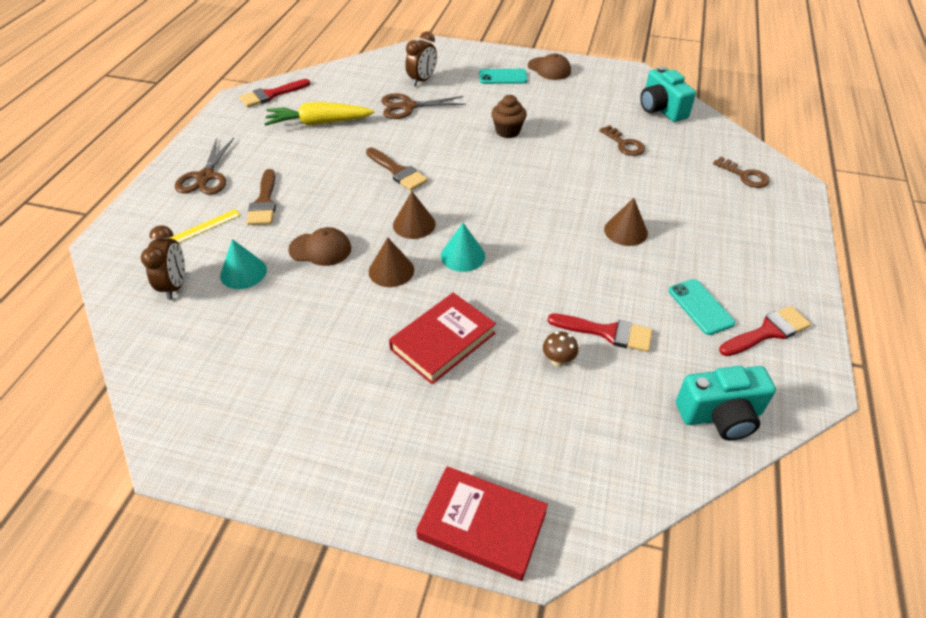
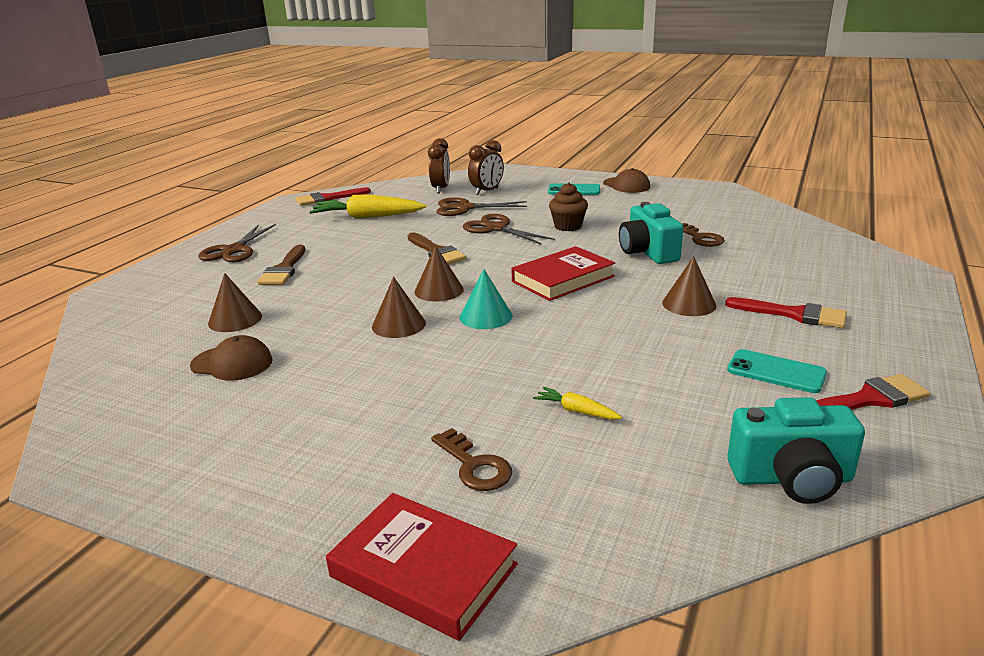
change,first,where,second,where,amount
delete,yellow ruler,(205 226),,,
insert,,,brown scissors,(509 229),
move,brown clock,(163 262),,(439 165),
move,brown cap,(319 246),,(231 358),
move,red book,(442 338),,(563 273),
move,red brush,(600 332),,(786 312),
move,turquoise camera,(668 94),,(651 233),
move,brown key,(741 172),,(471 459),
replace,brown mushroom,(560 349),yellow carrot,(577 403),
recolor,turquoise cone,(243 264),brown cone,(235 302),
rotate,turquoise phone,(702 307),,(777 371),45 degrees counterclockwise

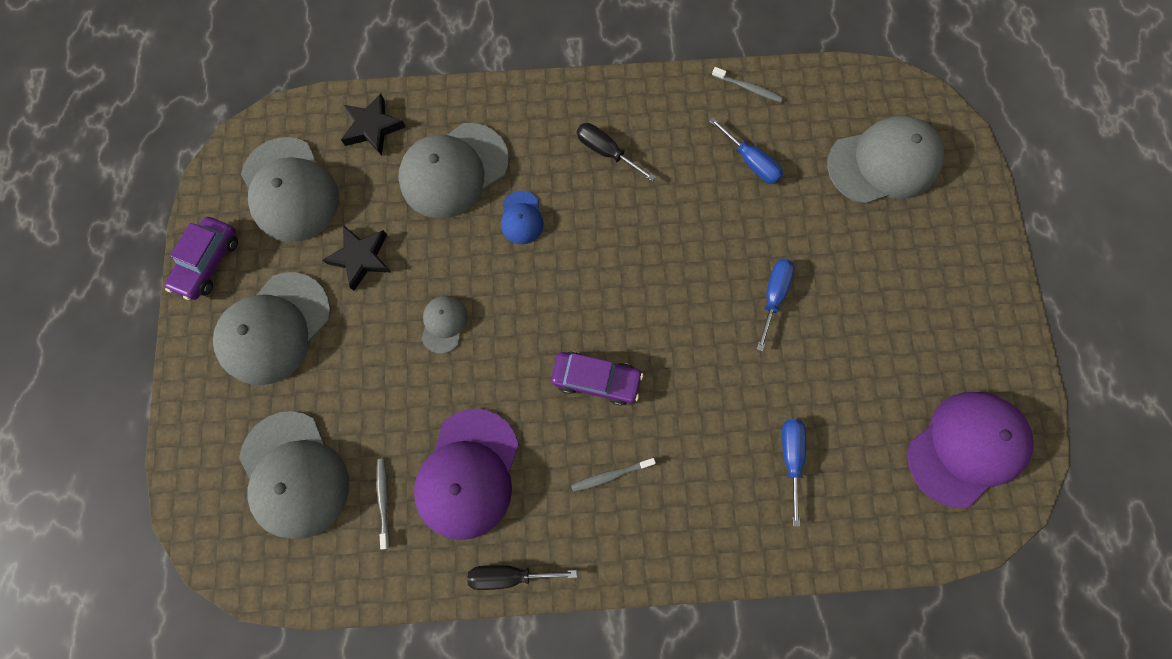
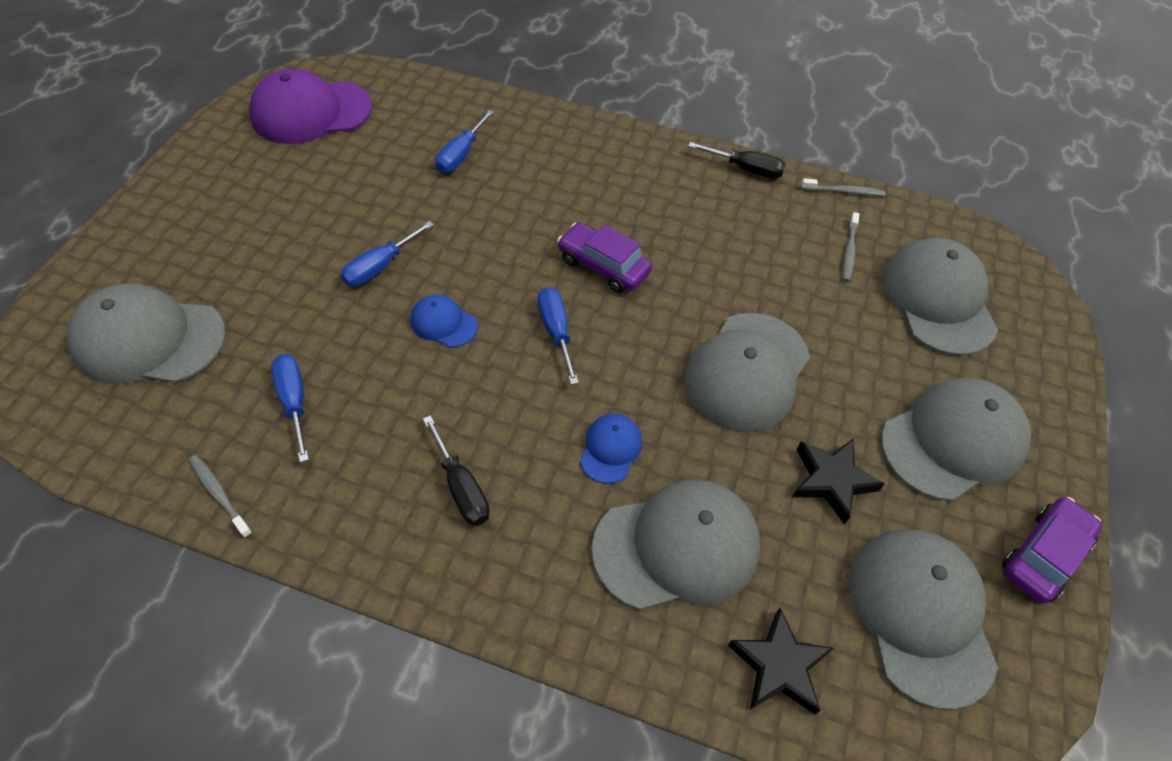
change,first,where,second,where,amount
delete,purple cap,(466 474),,,
insert,,,blue cap,(444 321),
insert,,,blue screwdriver,(558 336),
move,grey toothbrush,(613 475),,(843 187),
resize,grey cap,(444 325),,(747 372),x2.06

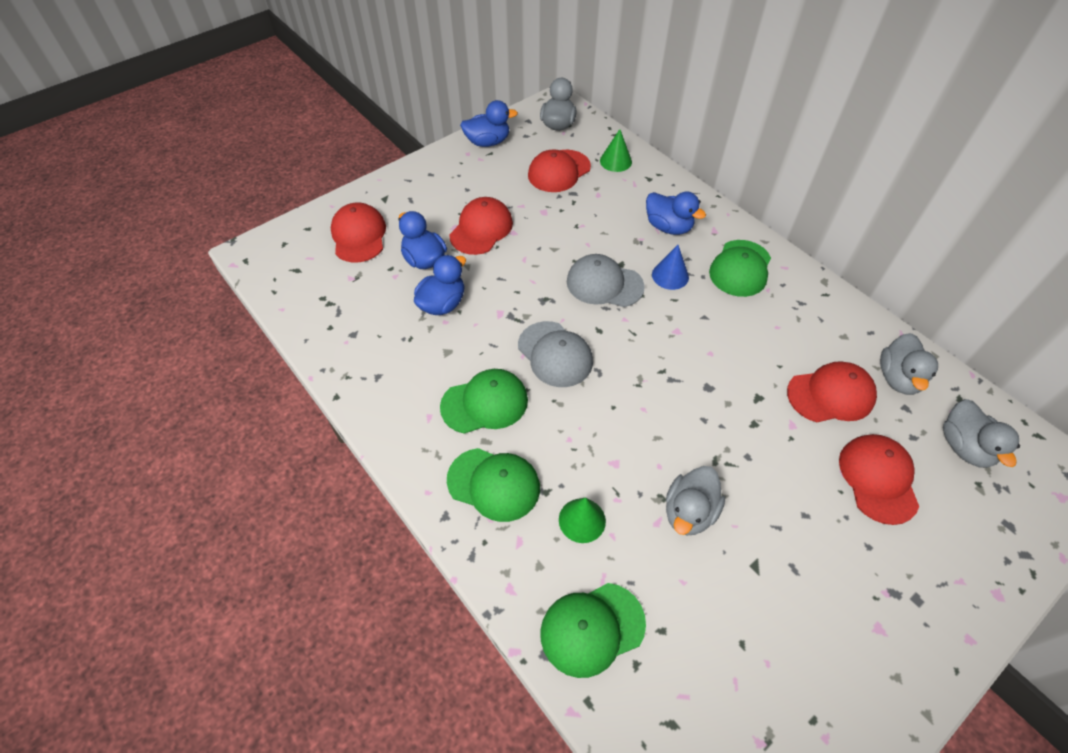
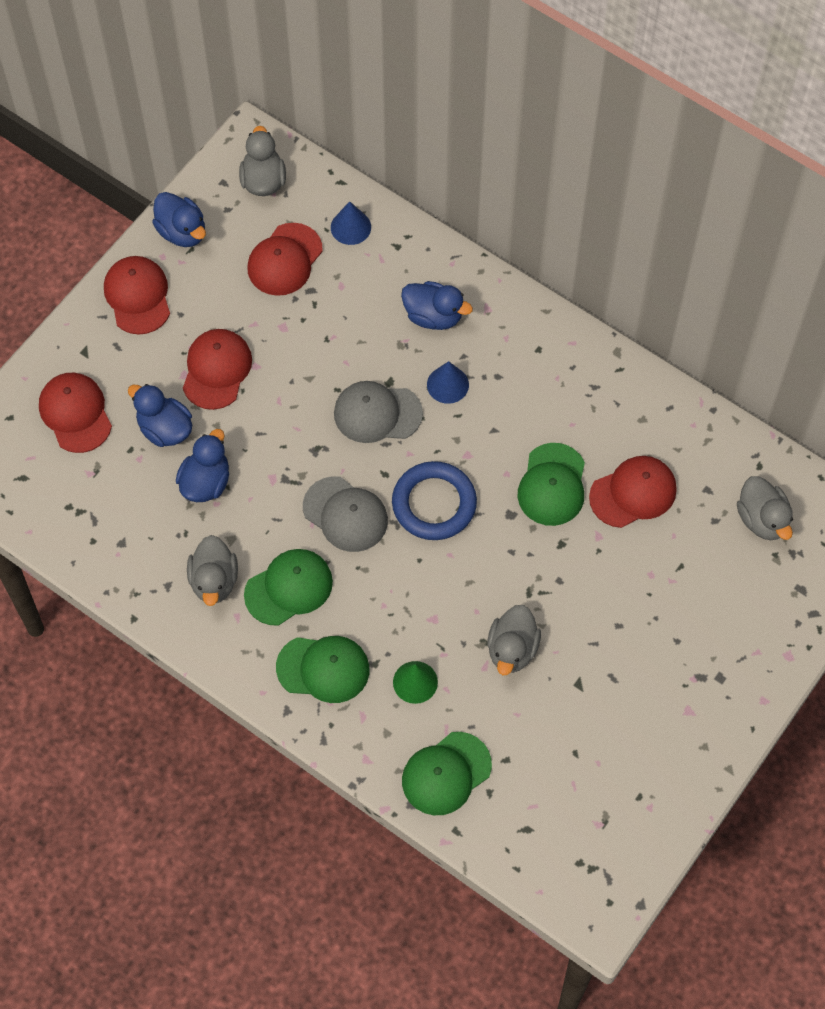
change,first,where,second,where,amount
insert,,,blue ring,(434 500),
move,green cap,(740 268),,(551 484),
move,red cap,(879 479),,(137 295),
move,grey duck,(909 364),,(212 570),
recolor,green cone,(616 150),blue cone,(351 223),
rotate,blue duck,(489 123),,(179 219),75 degrees clockwise

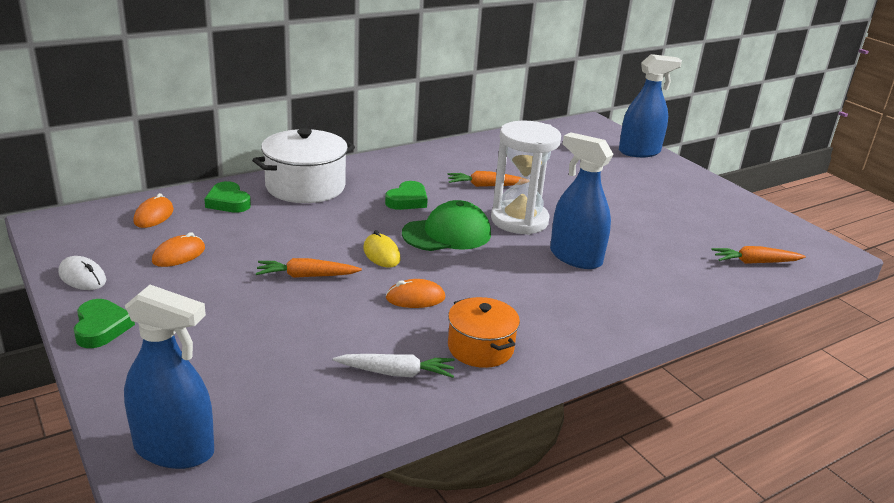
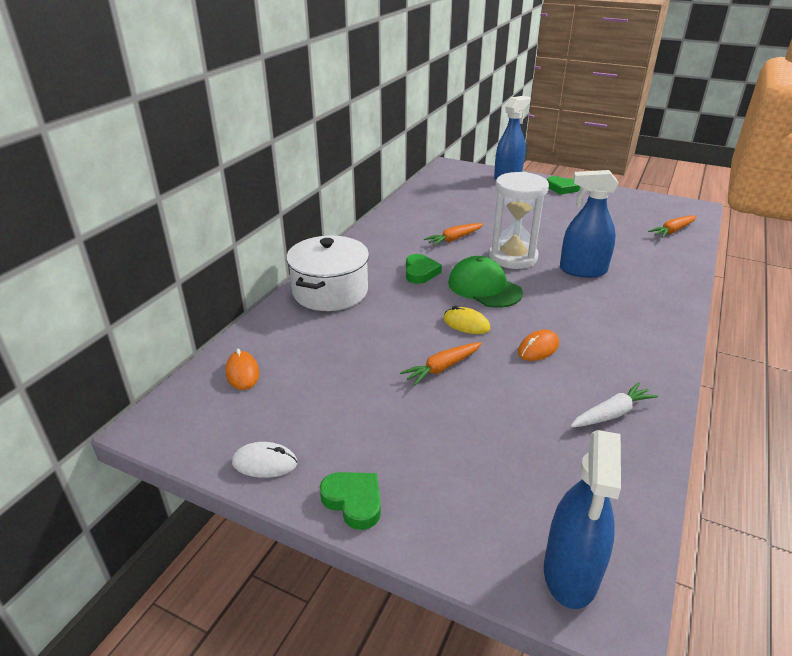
change,first,where,second,where,amount
delete,orange mouse,(178 249),,,
delete,orange pot,(484 332),,,
move,green heart,(227 197),,(564 185),
rotate,blue spray bottle,(169 377),,(582 519),120 degrees clockwise
rotate,green cap,(446 225),,(485 282),75 degrees counterclockwise

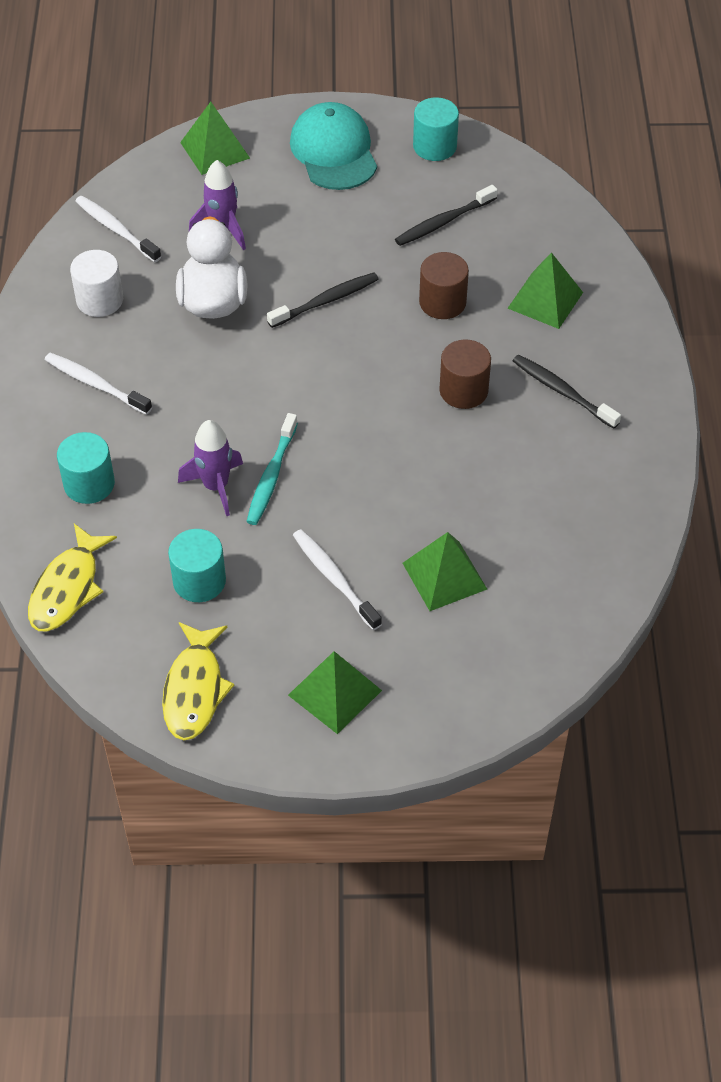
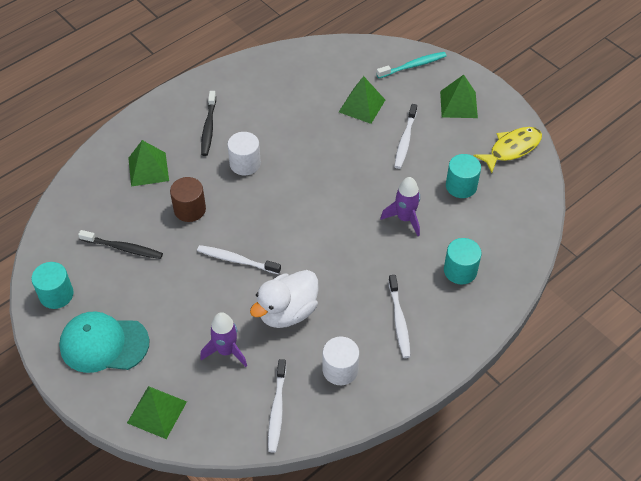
change,first,where,second,where,amount
delete,yellow fish,(72 578),,,
move,turquoise toothbrush,(272 469),,(412 65),
recolor,black toothbrush,(323 300),white toothbrush,(239 259),
recolor,brown cylinder,(465 374),white cylinder,(244 154),
rotate,turquoise cap,(333 146),,(104 342),60 degrees clockwise

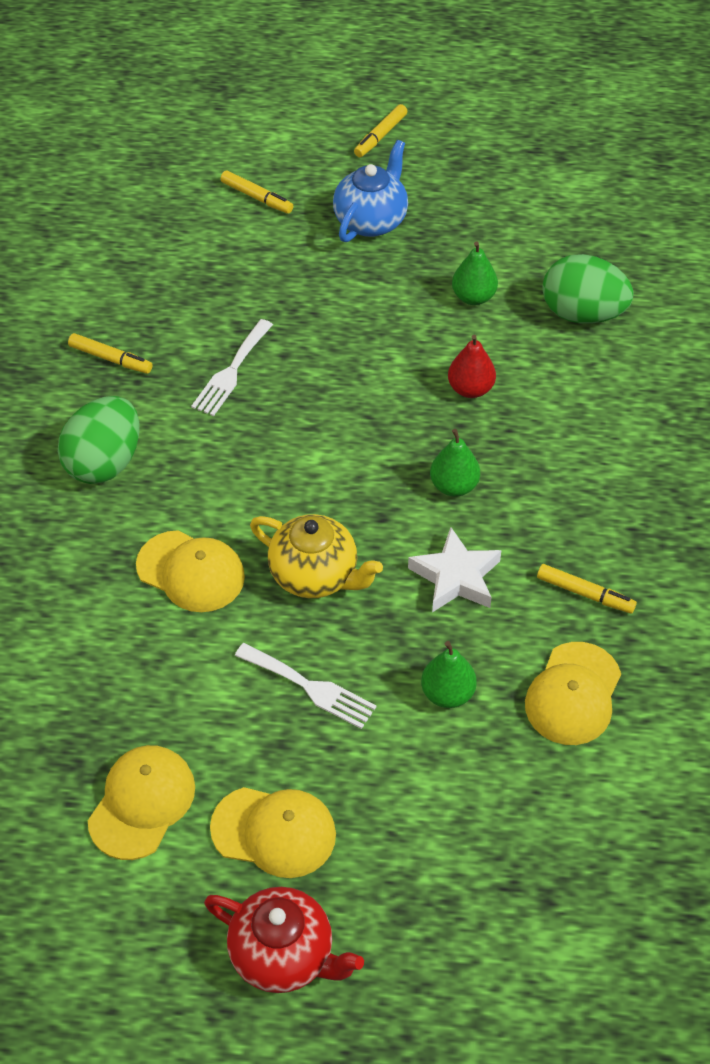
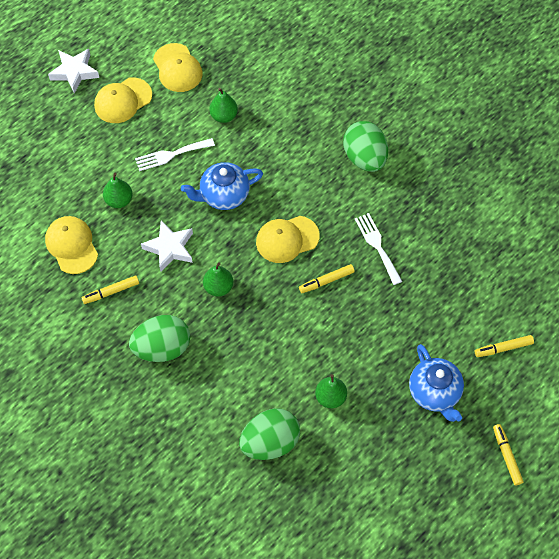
change,first,where,second,where,amount
delete,red pear,(472 366),,,
insert,,,green egg,(159 338),
insert,,,green pear,(223 105),
move,yellow marker,(110 353),,(327 278),
move,yellow cap,(190 571),,(288 239),
replace,red teapot,(284 940),white star,(73 71),
recolor,yellow teapot,(316 556),blue teapot,(222 186),

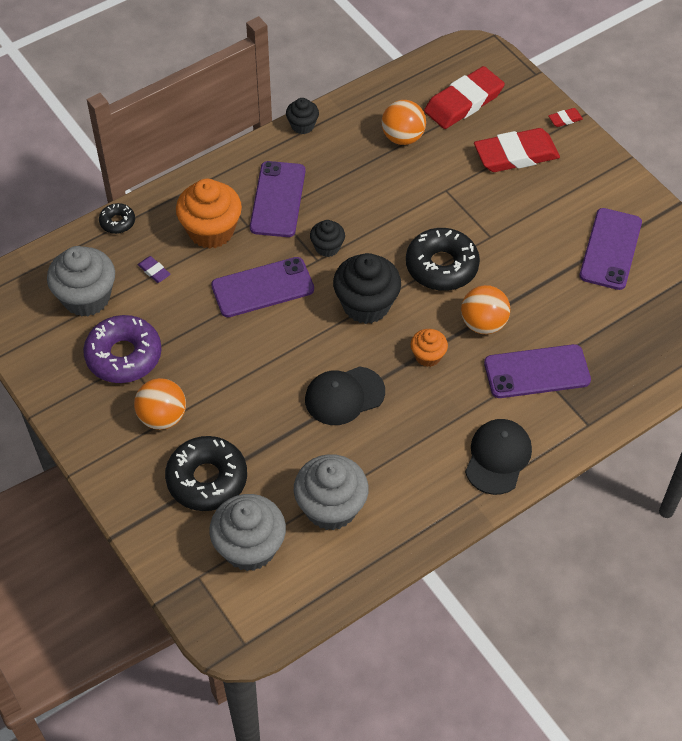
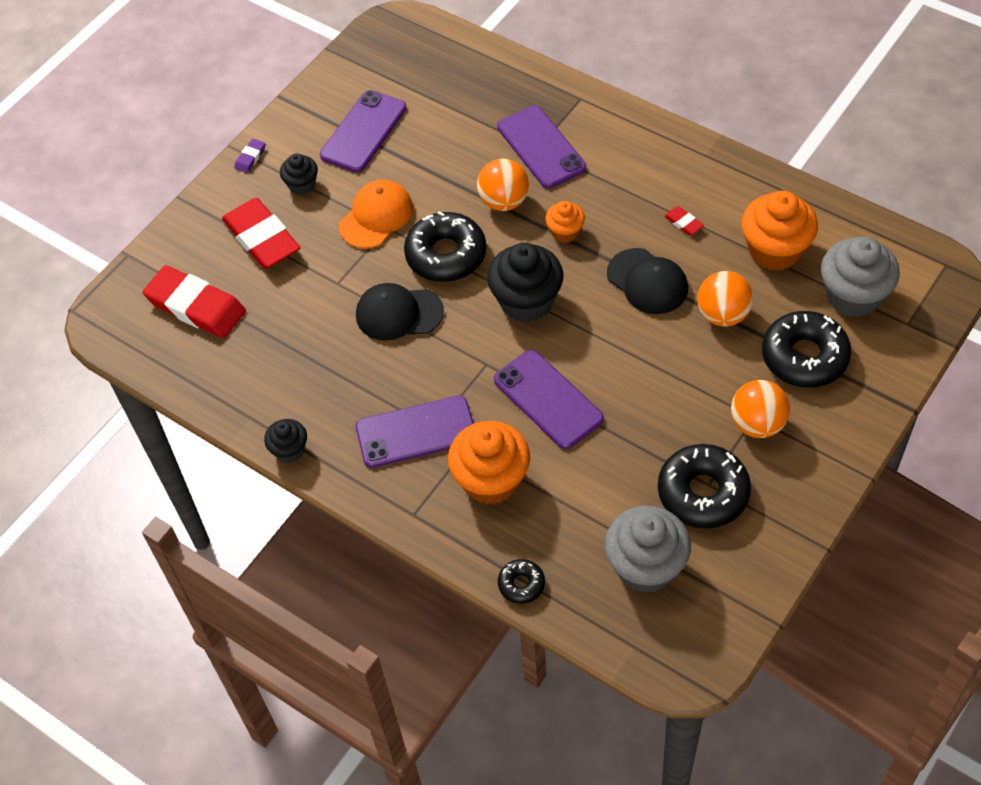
change,first,where,second,where,amount
insert,,,orange cap,(376 214),
move,purple eraser,(154 269),,(249 156),
move,black cupcake,(327 238),,(299 174),
move,orange ball,(403 122),,(725 299),
move,black cap,(498 457),,(400 312),
move,red eraser,(565 117),,(684 220),
recolor,purple donut,(122 349),black donut,(704 486),
recolor,grey cupcake,(331 492),orange cupcake,(780 231),
rotate,purple phone,(610 249),,(363 131),60 degrees counterclockwise

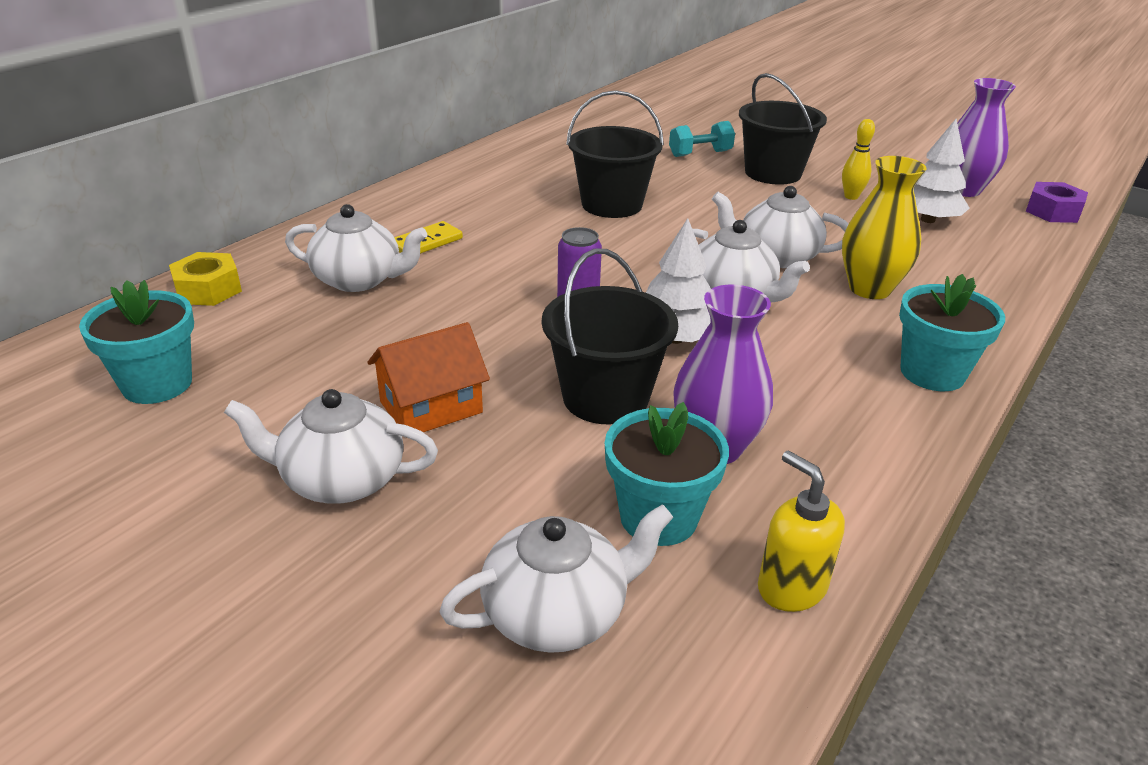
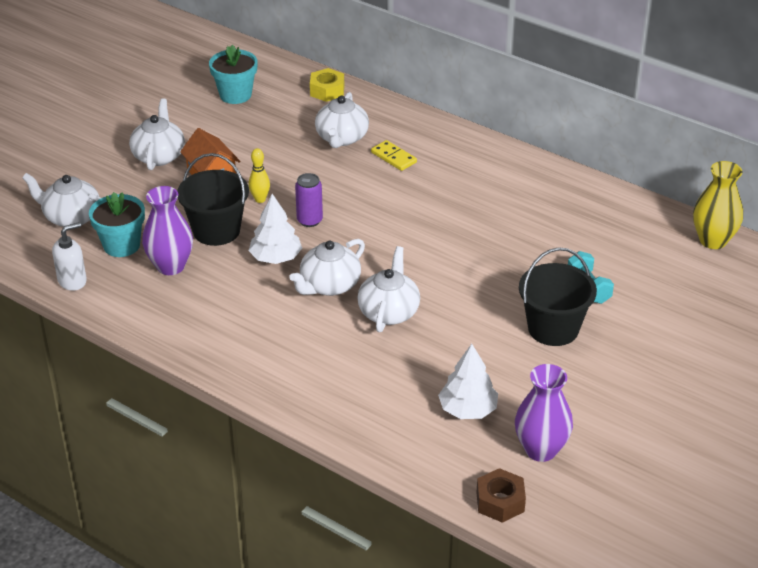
change,first,where,second,where,amount
delete,black bucket,(615 154),,,
delete,turquoise flower pot,(952 332),,,
move,yellow bowling pin,(858 159),,(259 175),
move,yellow vase,(884 227),,(718 205),
recolor,yellow soap dispenser,(801 531),white soap dispenser,(69 256),
recolor,purple nut,(1057 202),brown nut,(501 495),
rotate,white teapot,(556 578),,(61 200),135 degrees clockwise

